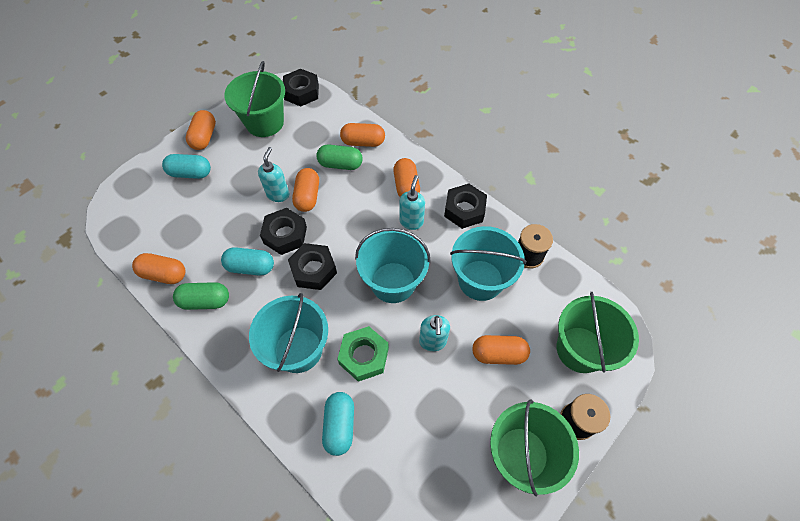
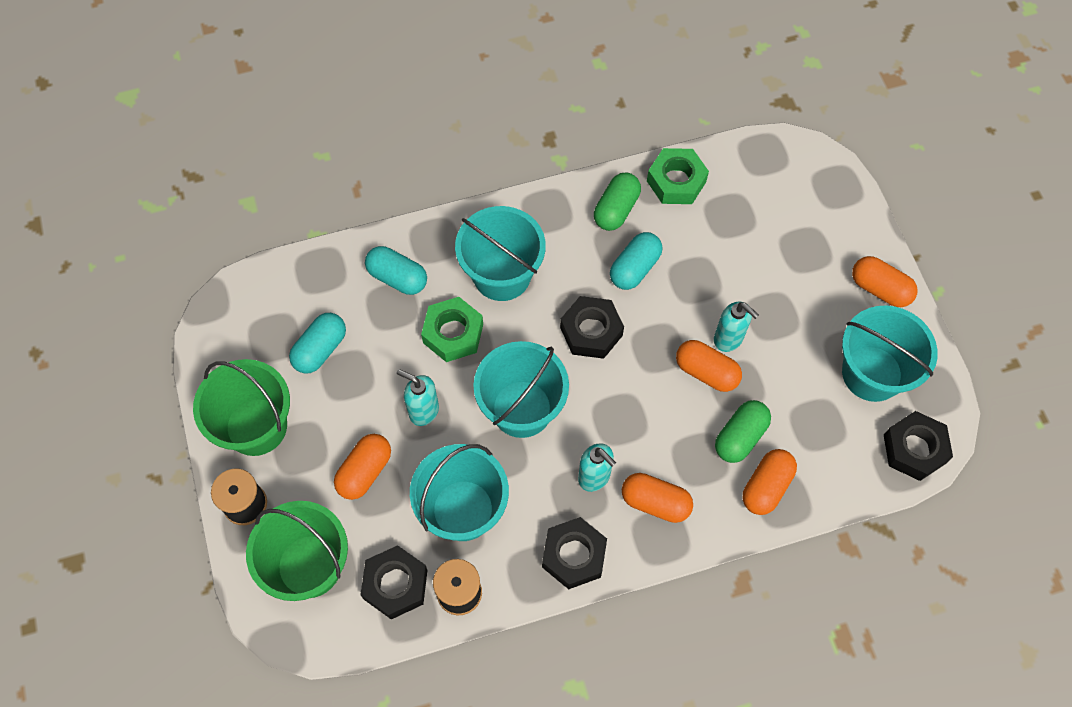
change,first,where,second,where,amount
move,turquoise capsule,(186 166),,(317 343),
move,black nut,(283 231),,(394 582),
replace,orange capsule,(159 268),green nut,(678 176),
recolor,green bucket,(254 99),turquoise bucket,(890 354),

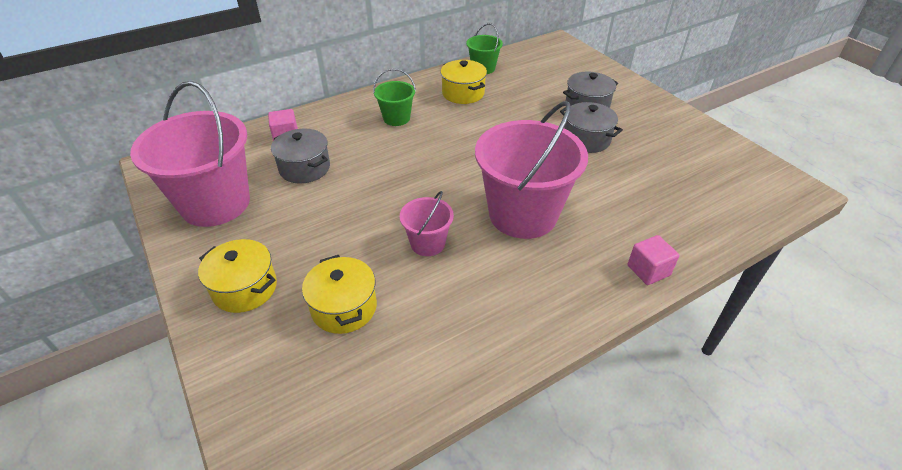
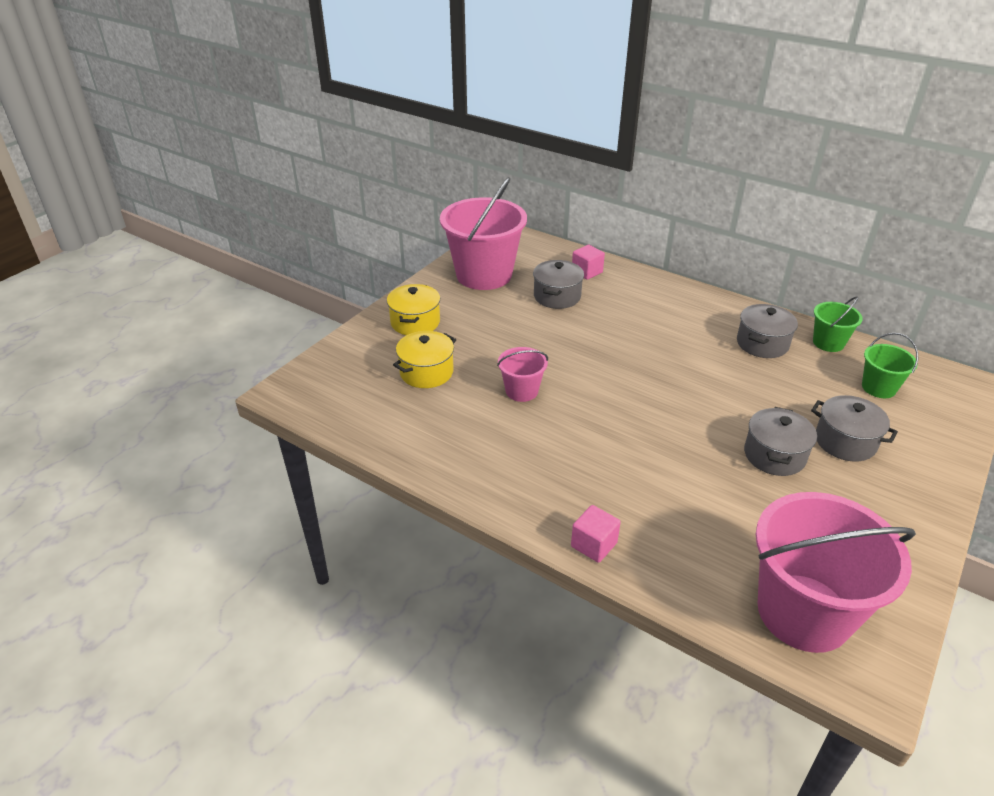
change,first,where,second,where,amount
move,green bucket,(394 97),,(890 365),
move,pink bucket,(531 170),,(836 572),
recolor,yellow pot,(463 82),grey pot,(767 331),

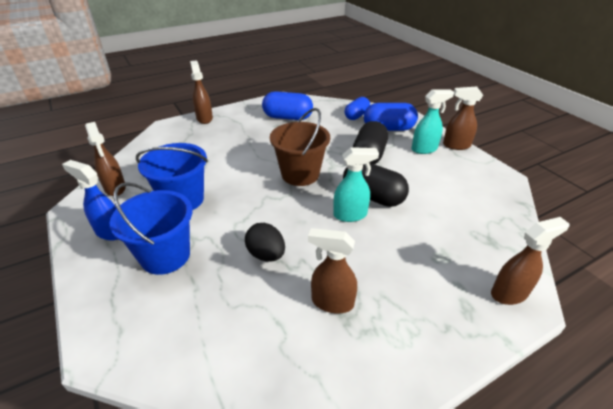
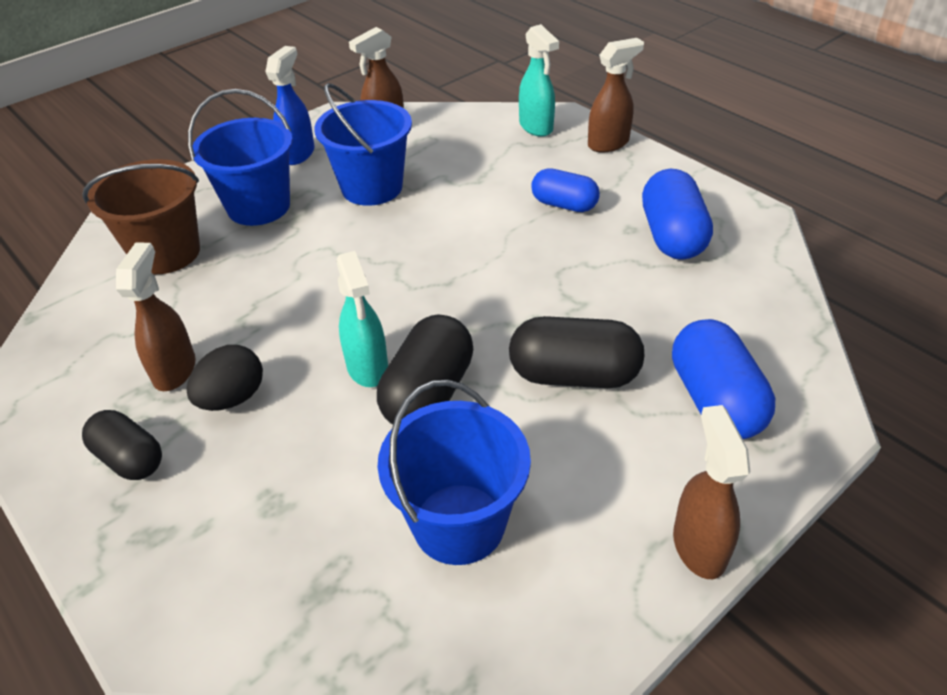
change,first,where,second,where,amount
delete,brown spray bottle,(530 261),,,
insert,,,black capsule,(122 445),
insert,,,blue bucket,(454 472),
move,black egg,(265 242),,(224 378),
move,brown bucket,(300 147),,(141 216),
move,blue capsule,(357 108),,(565 190),
move,turquoise spray bottle,(433 121),,(539 80),

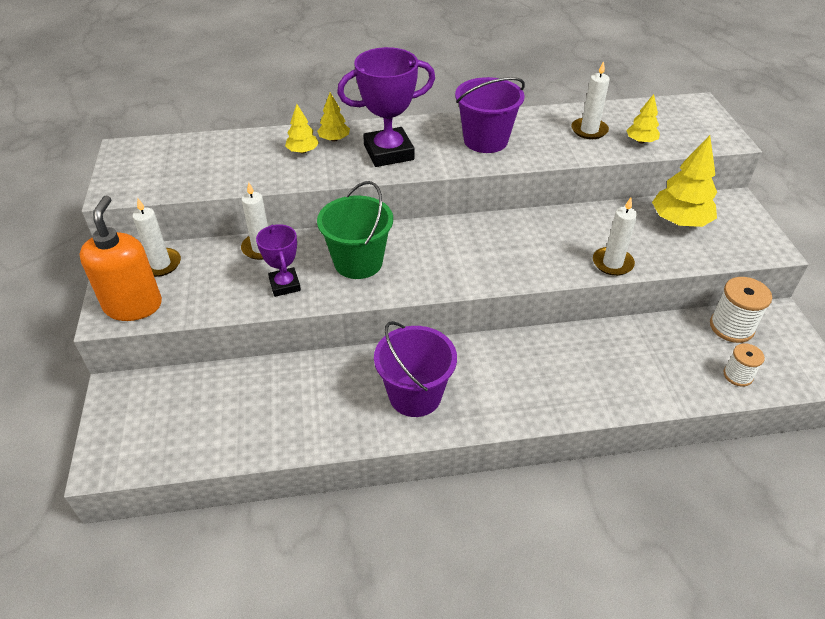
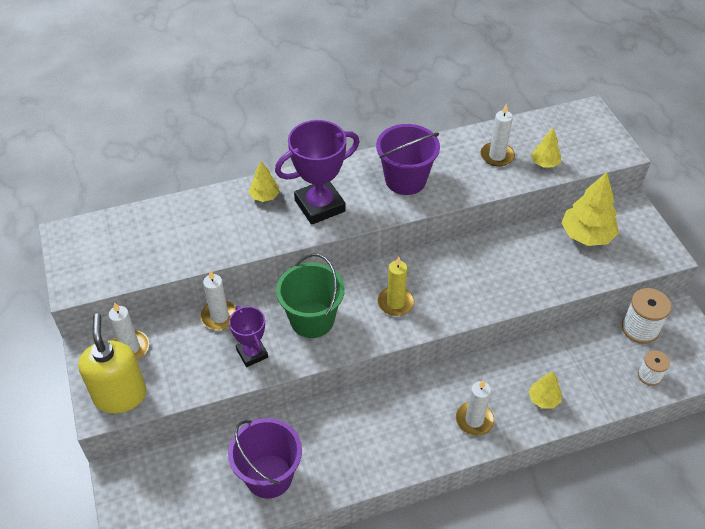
change,first,where,second,where,amount
insert,,,yellow candle,(395 286),
move,yellow tree,(302 129),,(545 390),
move,purple bucket,(415 369),,(265 458),
move,white candle,(615 237),,(475 408),
recolor,orange soap dispenser,(120 258),yellow soap dispenser,(112 363),

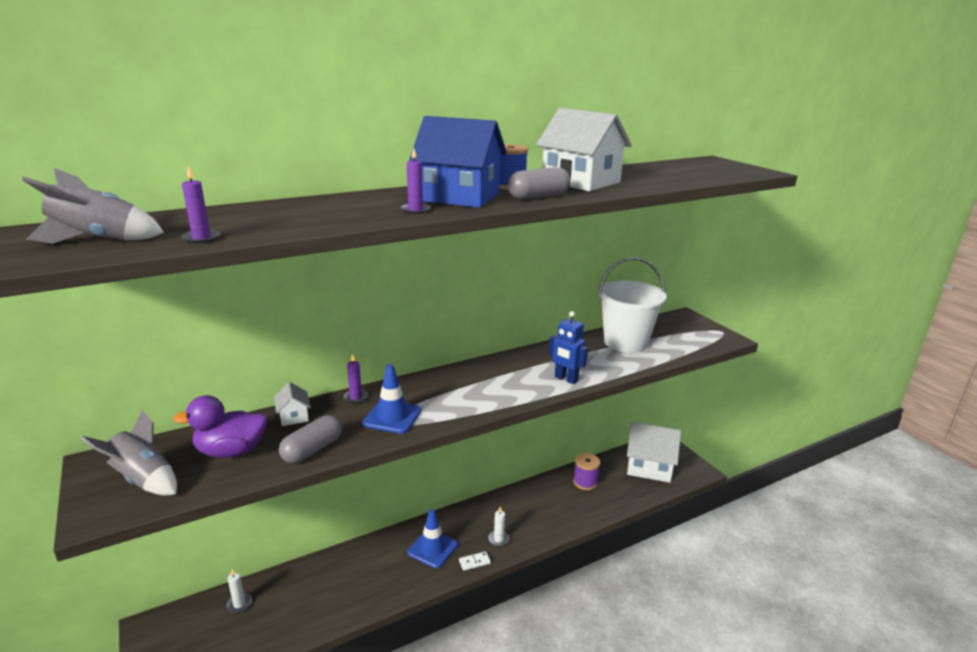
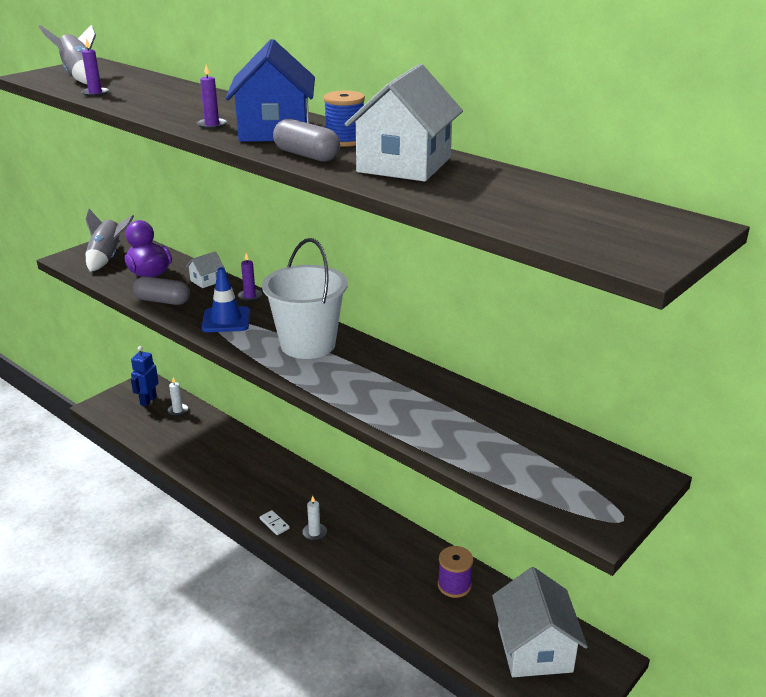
change,first,where,second,where,amount
delete,blue traffic cone,(432 538),,,
move,blue robot,(568 347),,(145 376),
move,white bucket,(632 305),,(305 298),

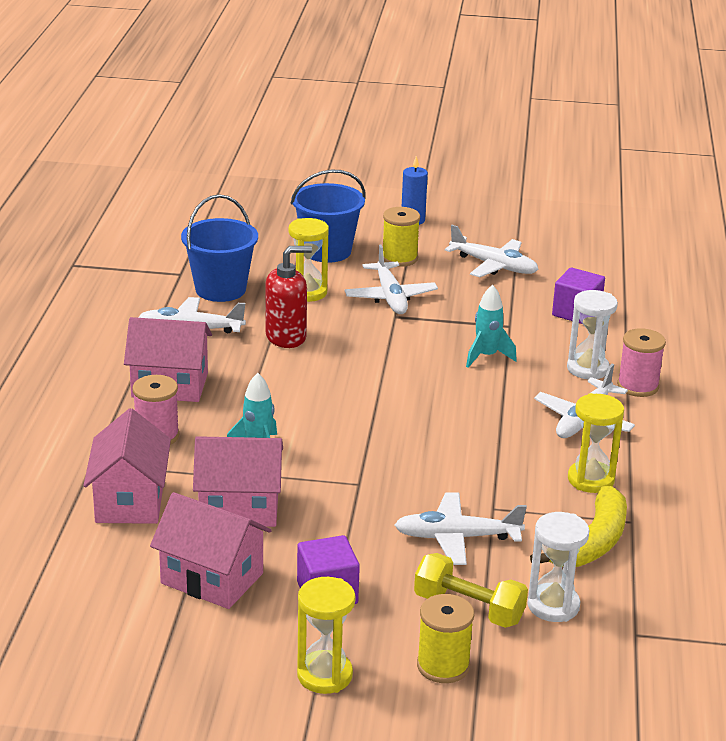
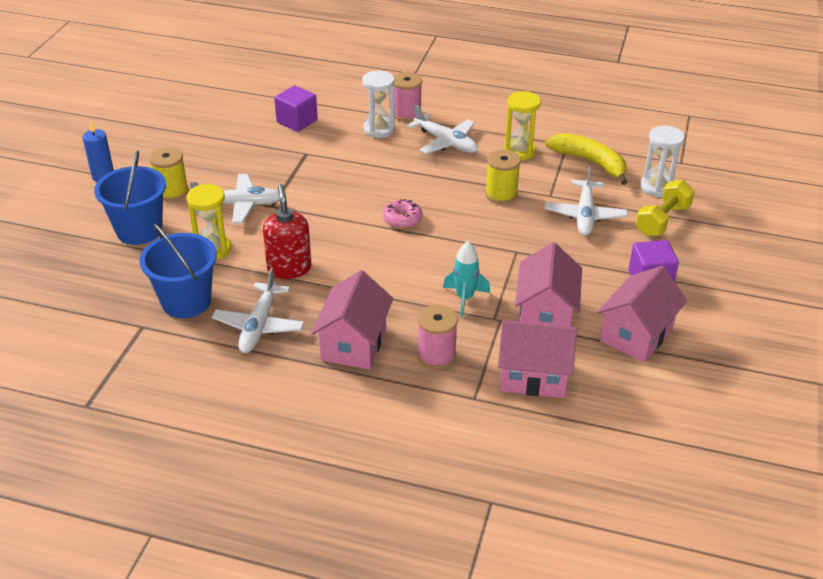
change,first,where,second,where,amount
delete,yellow hourglass,(326 635),,,
delete,white plane,(491 251),,,
delete,turquoise rocket,(491 326),,,
insert,,,pink donut,(402 214),
move,yellow spool,(445 638),,(503 176),

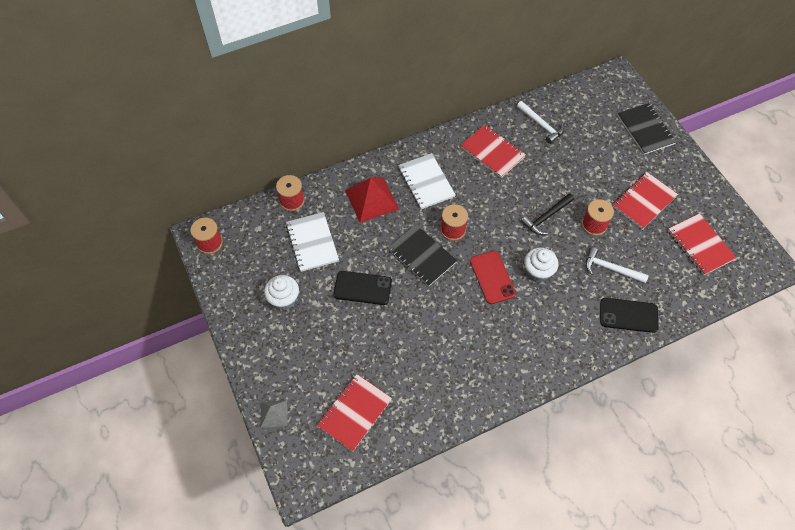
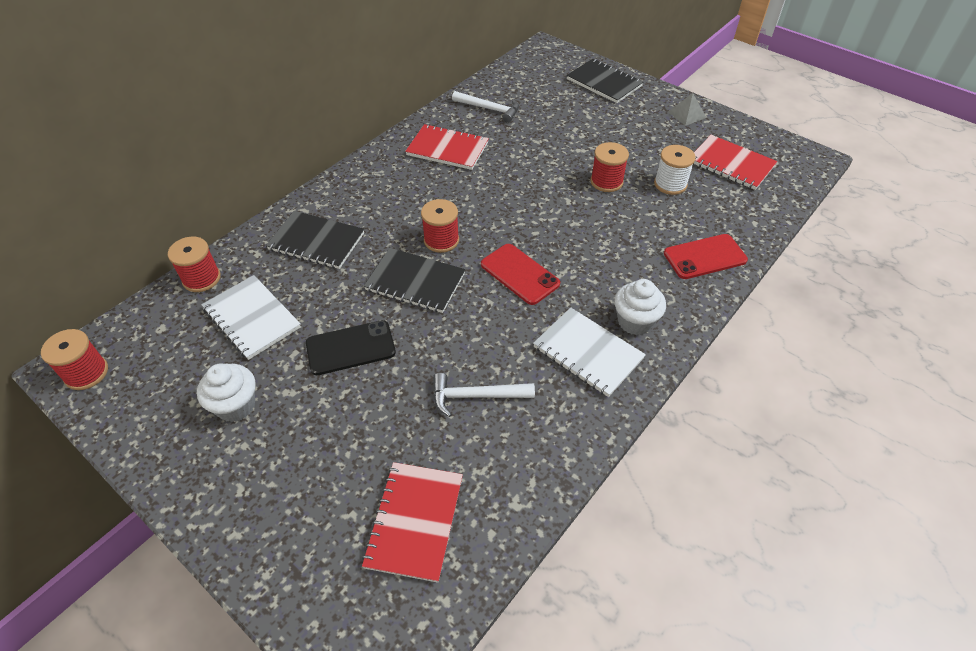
change,first,where,second,where,amount
delete,black hammer,(547 214),,,
delete,red notebook,(645 200),,,
insert,,,white spool,(675 170),
move,grey pyramid,(273 414),,(687 109),
move,white notebook,(427 181),,(589 352),
move,white cupcake,(541 265),,(640 307),
move,white hammer,(617 265),,(484 395),
replace,red pyramid,(372 200),black notebook,(315 240),
recolor,black phone,(629 315),red phone,(706 256),

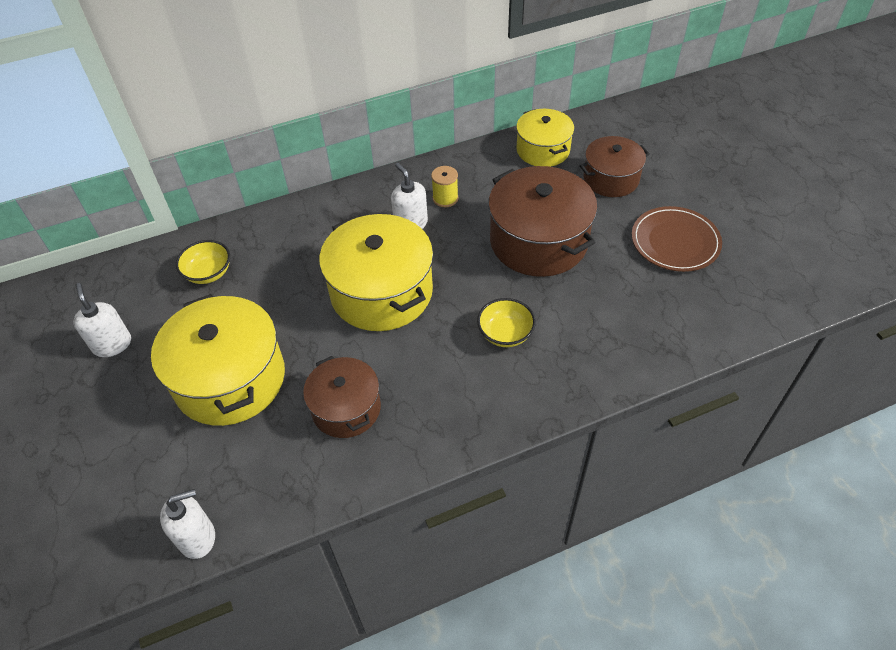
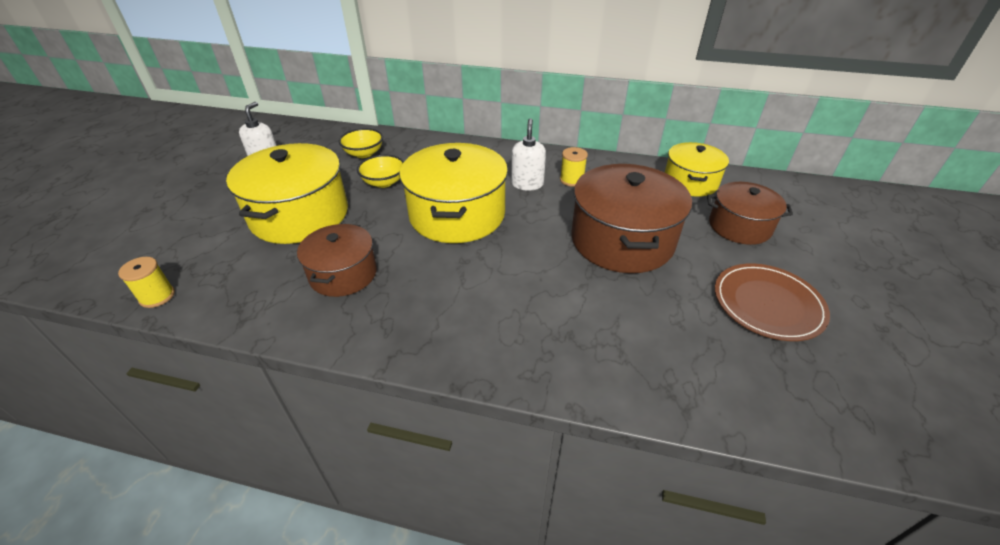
change,first,where,second,where,amount
move,yellow bowl,(506 322),,(380 171),
replace,white soap dispenser,(187 524),yellow spool,(146 282),

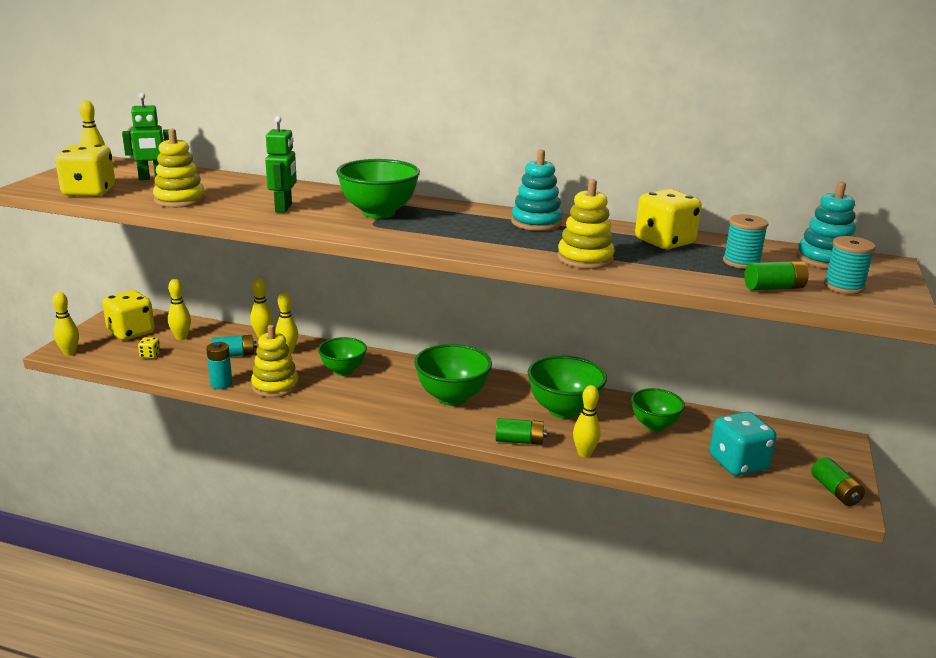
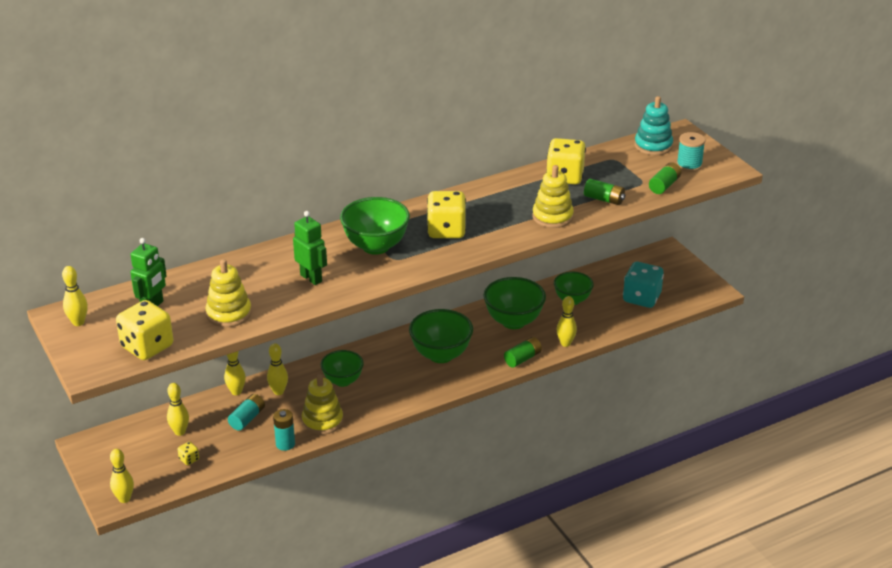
change,first,where,second,where,amount
delete,turquoise stacking toy,(536 190),,,
delete,turquoise spool,(746 241),,,
move,yellow dice,(128 315),,(446 214),
move,green battery,(838 481),,(604 192),

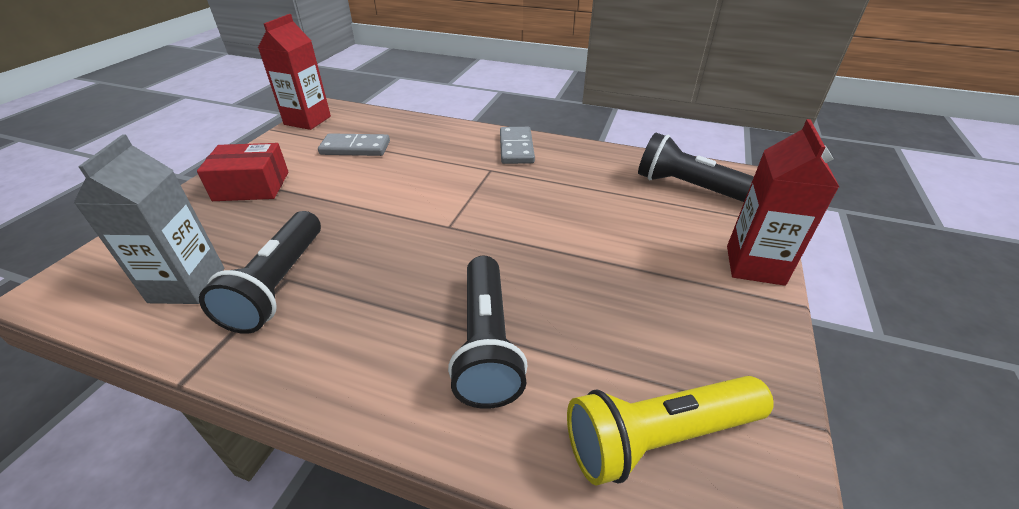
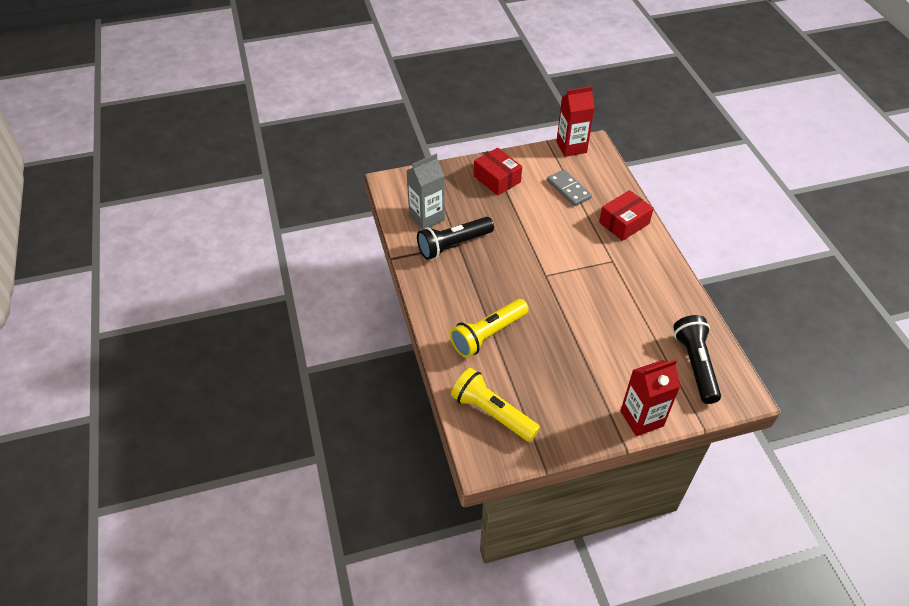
change,first,where,second,where,amount
delete,grey domino,(517 145),,,
insert,,,red box,(626 215),
recolor,black flashlight,(488 332),yellow flashlight,(489 328),

